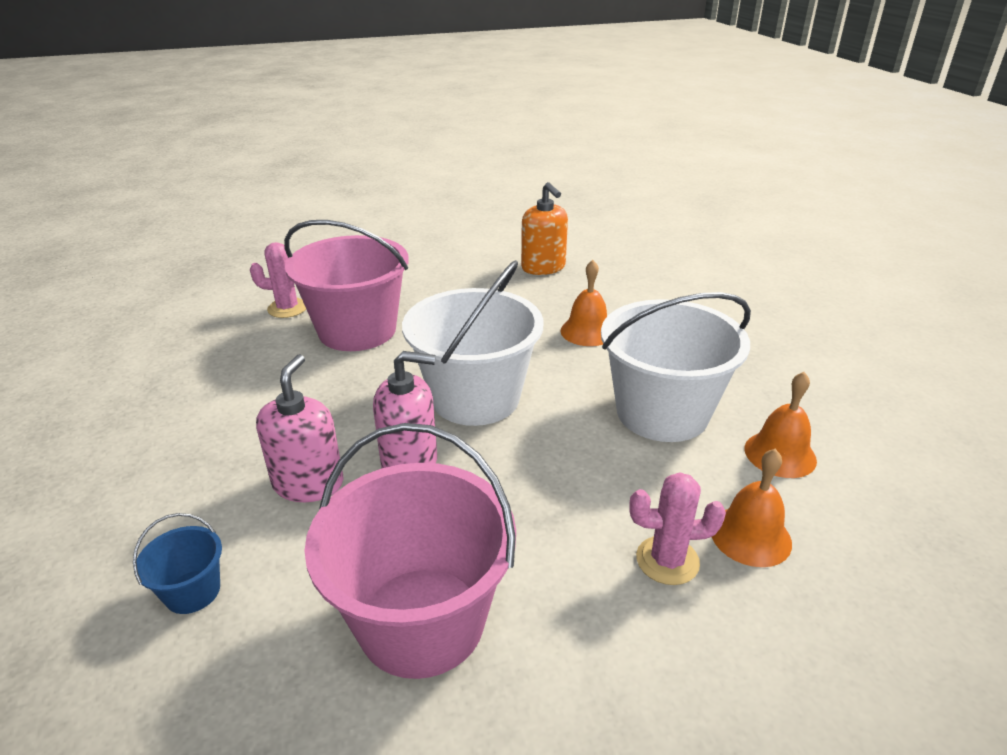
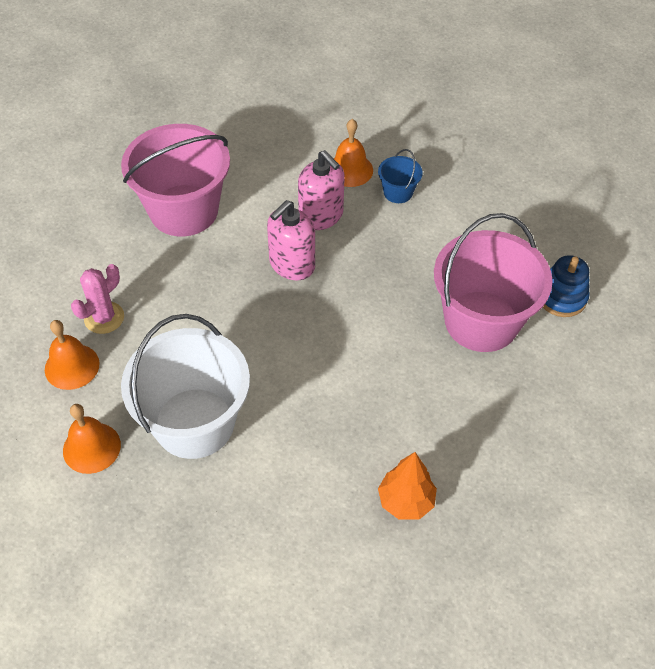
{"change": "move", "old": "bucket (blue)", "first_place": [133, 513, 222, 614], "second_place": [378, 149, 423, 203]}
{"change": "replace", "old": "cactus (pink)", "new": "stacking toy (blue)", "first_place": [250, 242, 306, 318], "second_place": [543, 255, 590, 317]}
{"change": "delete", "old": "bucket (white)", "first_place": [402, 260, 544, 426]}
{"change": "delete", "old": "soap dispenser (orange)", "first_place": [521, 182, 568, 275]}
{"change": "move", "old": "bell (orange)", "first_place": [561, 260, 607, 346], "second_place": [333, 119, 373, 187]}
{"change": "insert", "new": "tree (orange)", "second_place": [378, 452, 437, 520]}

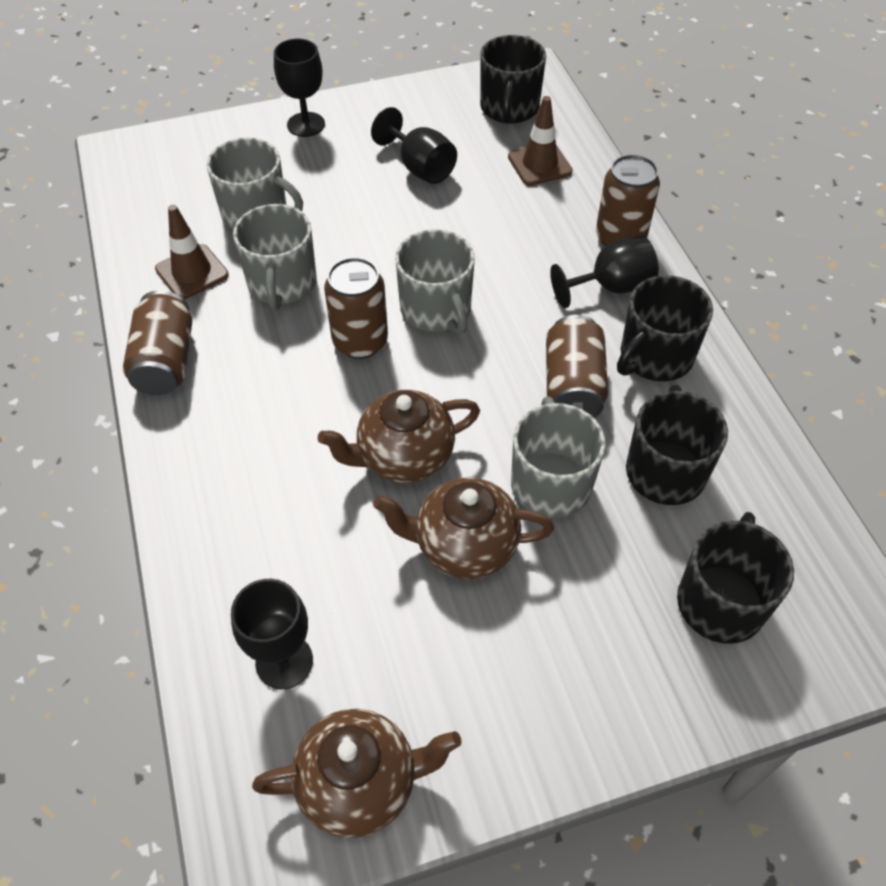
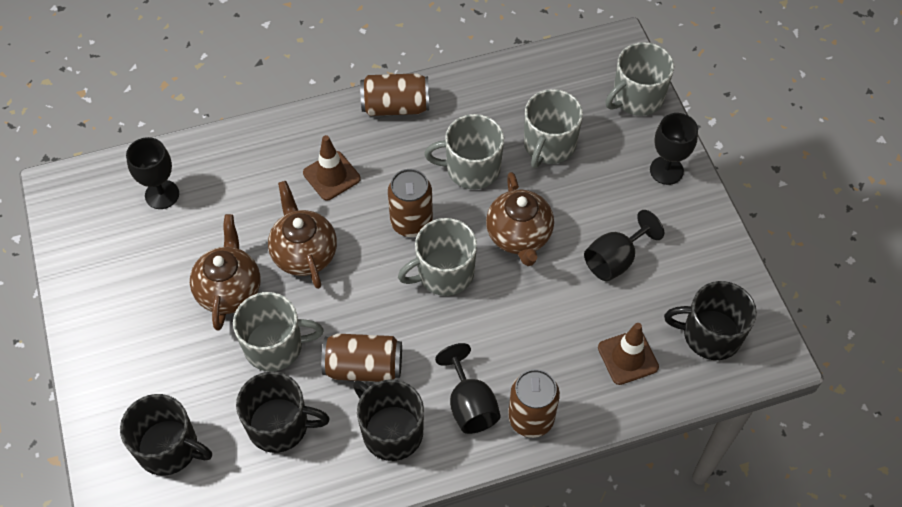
{"change": "move", "old": "traffic cone (brown)", "first_place": [155, 205, 229, 299], "second_place": [303, 135, 361, 201]}
{"change": "move", "old": "teapot (brown)", "first_place": [252, 709, 462, 838], "second_place": [486, 172, 554, 266]}
{"change": "insert", "new": "mug (grey)", "second_place": [605, 42, 674, 116]}

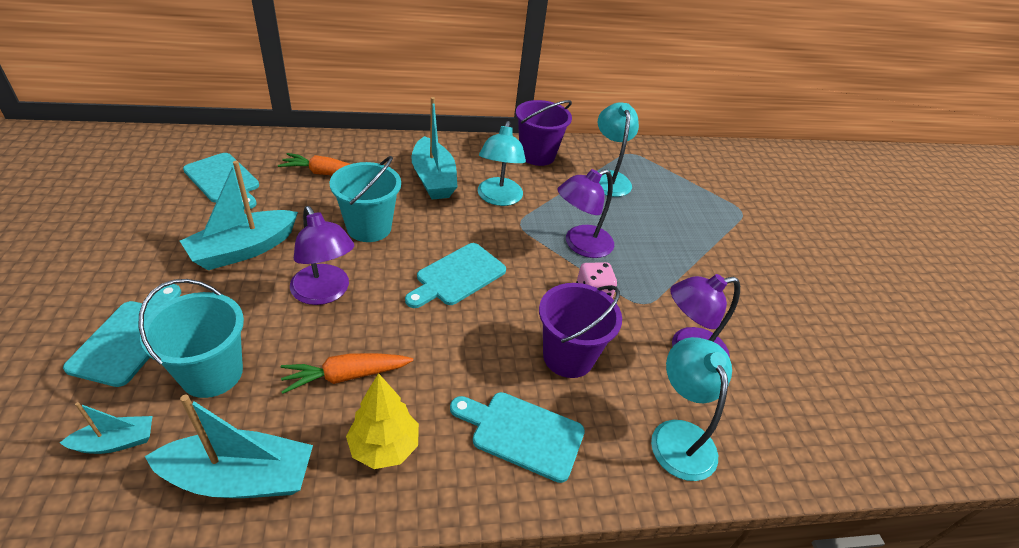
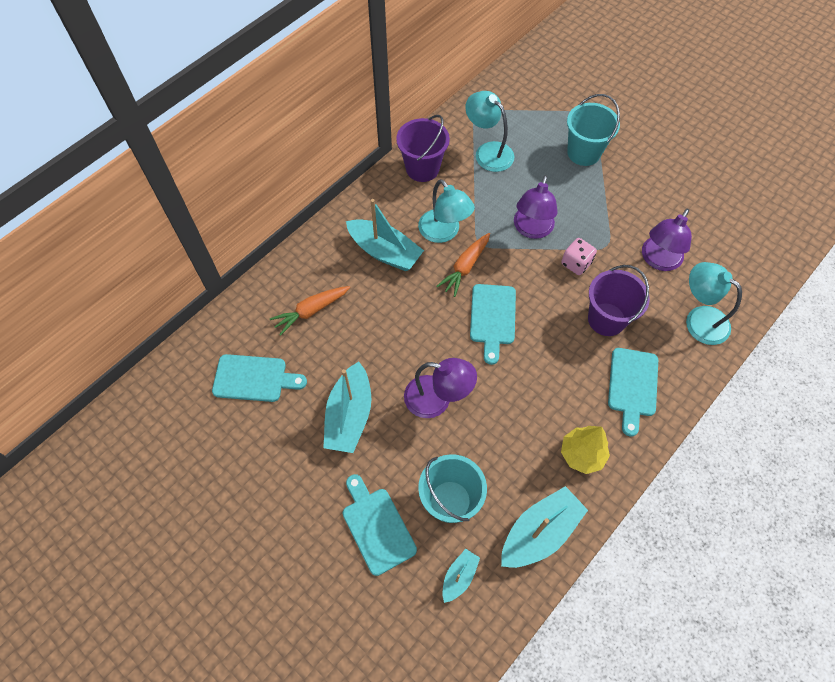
{"change": "move", "old": "carrot (orange)", "first_place": [281, 353, 413, 394], "second_place": [436, 233, 490, 297]}
{"change": "move", "old": "bucket (turquoise)", "first_place": [330, 156, 401, 242], "second_place": [567, 94, 620, 166]}
{"change": "rotate", "old": "cutting board (turquoise)", "first_place": [450, 392, 585, 483], "second_place": [608, 348, 658, 436], "degrees": -60}

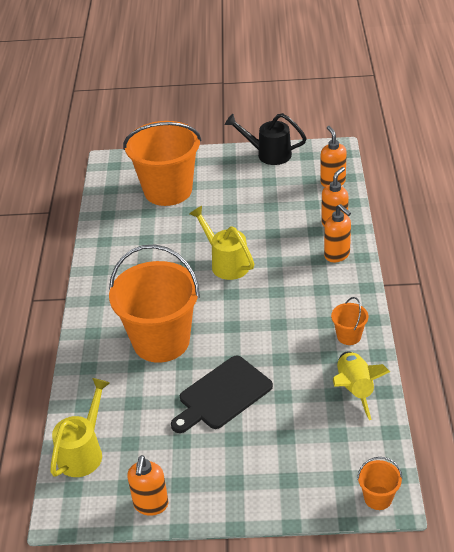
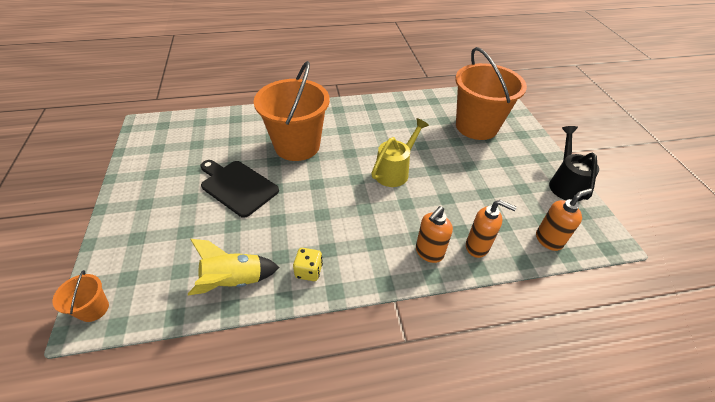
{"change": "delete", "old": "watering can (yellow)", "first_place": [50, 378, 110, 477]}
{"change": "delete", "old": "soap dispenser (orange)", "first_place": [127, 455, 168, 516]}
{"change": "replace", "old": "bucket (orange)", "new": "dice (yellow)", "first_place": [331, 297, 368, 345], "second_place": [293, 248, 323, 281]}

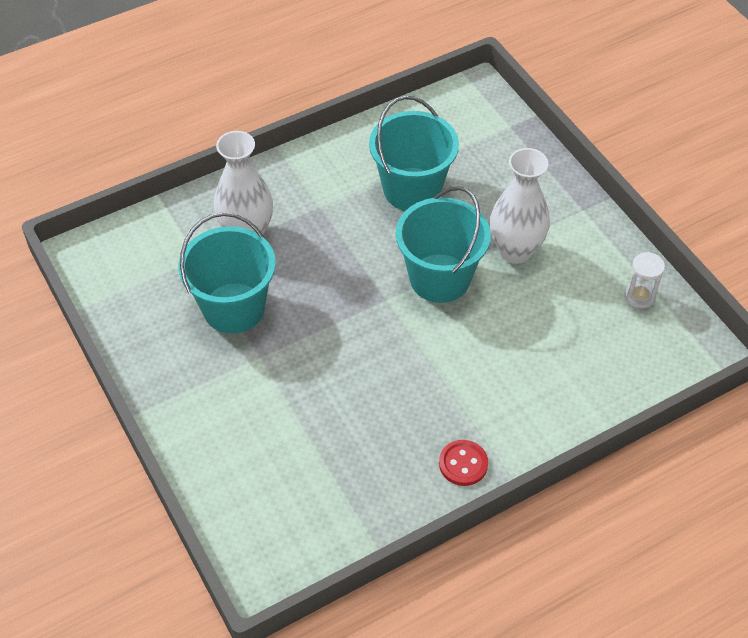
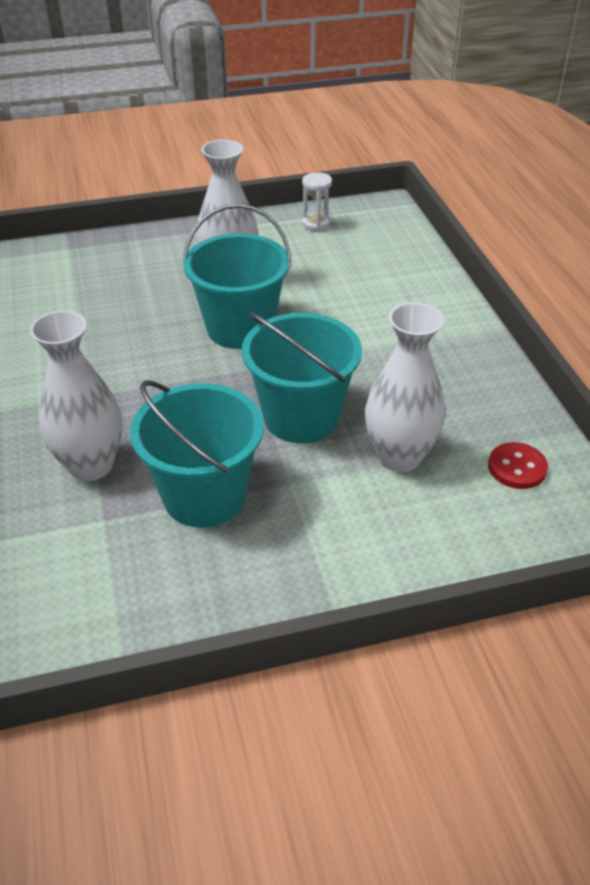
{"change": "move", "old": "bucket (turquoise)", "first_place": [369, 96, 459, 211], "second_place": [242, 312, 362, 443]}
{"change": "move", "old": "button (red)", "first_place": [439, 440, 488, 486], "second_place": [488, 442, 548, 489]}
{"change": "insert", "new": "vase (white)", "second_place": [365, 302, 446, 472]}

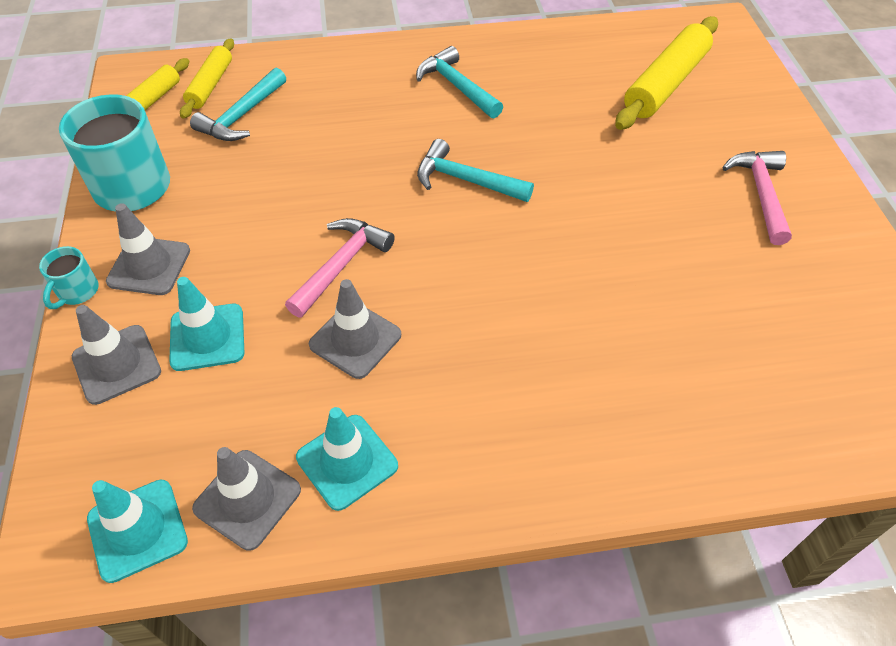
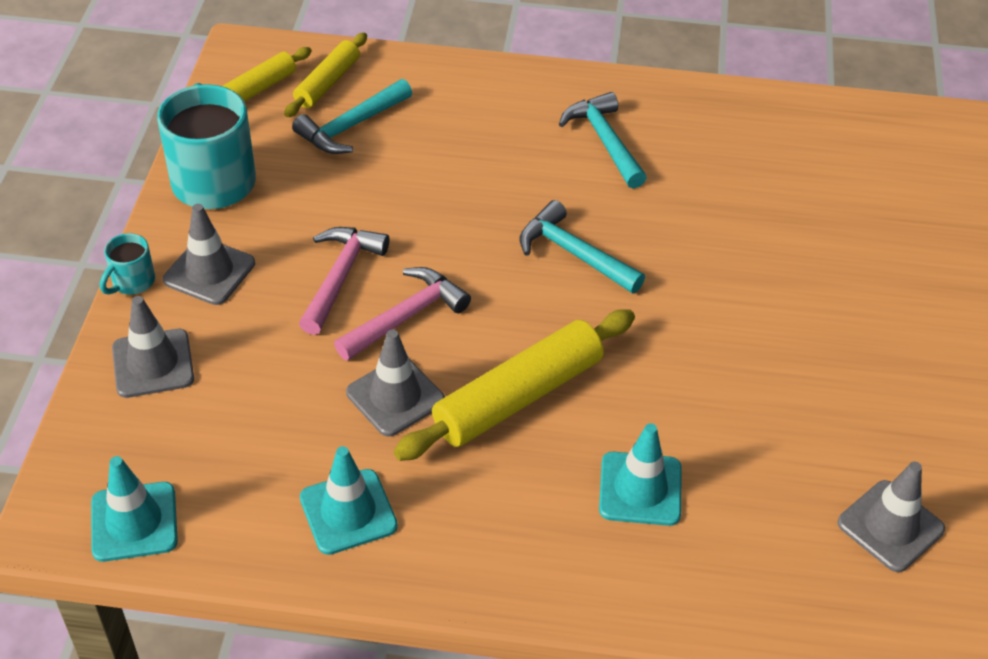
{"change": "move", "old": "traffic cone (turquoise)", "first_place": [169, 277, 244, 371], "second_place": [599, 423, 682, 526]}
{"change": "move", "old": "traffic cone (grey)", "first_place": [192, 447, 301, 551], "second_place": [838, 461, 945, 572]}
{"change": "move", "old": "rolling pin (yellow)", "first_place": [615, 16, 718, 130], "second_place": [394, 310, 635, 461]}
{"change": "move", "old": "hammer (pink)", "first_place": [722, 151, 792, 245], "second_place": [299, 227, 390, 335]}

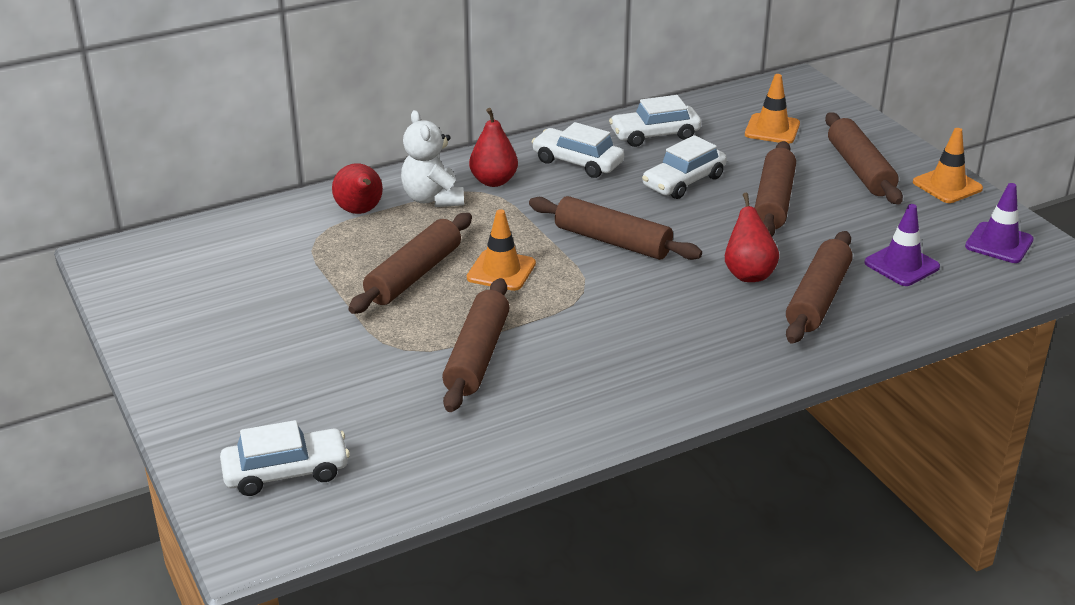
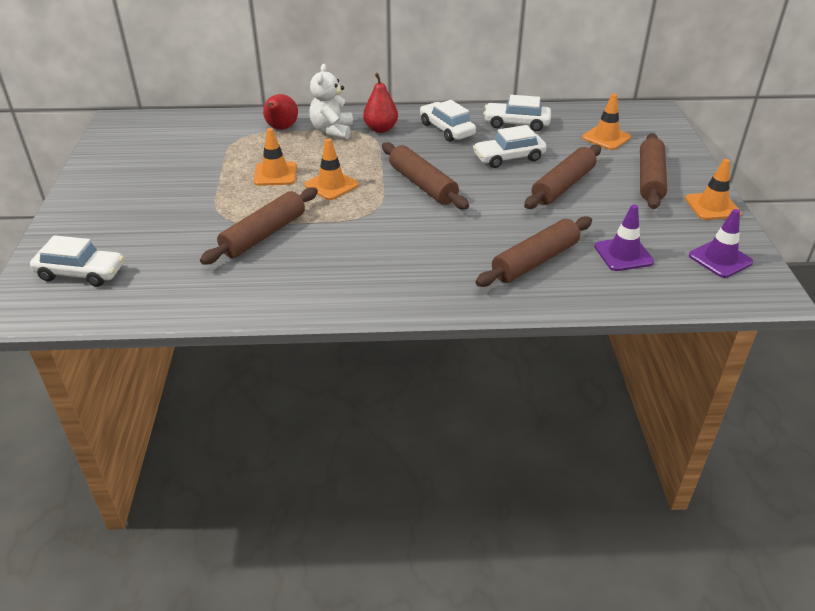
{"change": "replace", "old": "rolling pin (brown)", "new": "traffic cone (orange)", "first_place": [348, 213, 472, 314], "second_place": [253, 128, 297, 186]}
{"change": "delete", "old": "pear (red)", "first_place": [725, 193, 779, 282]}

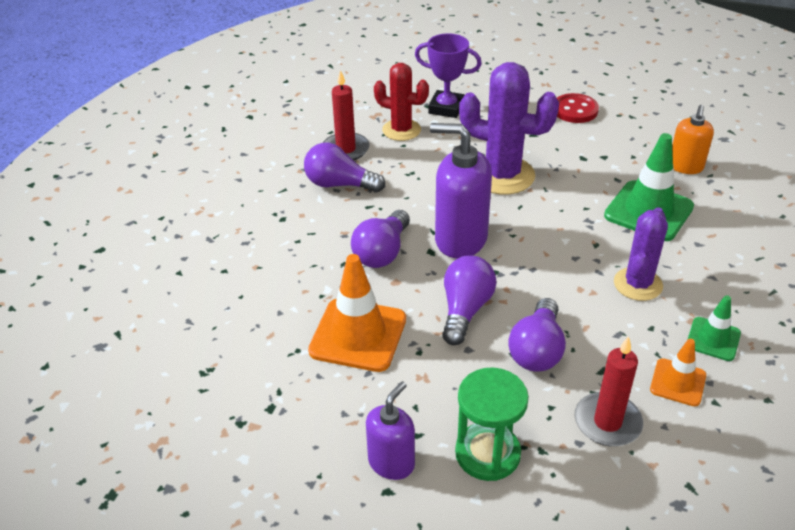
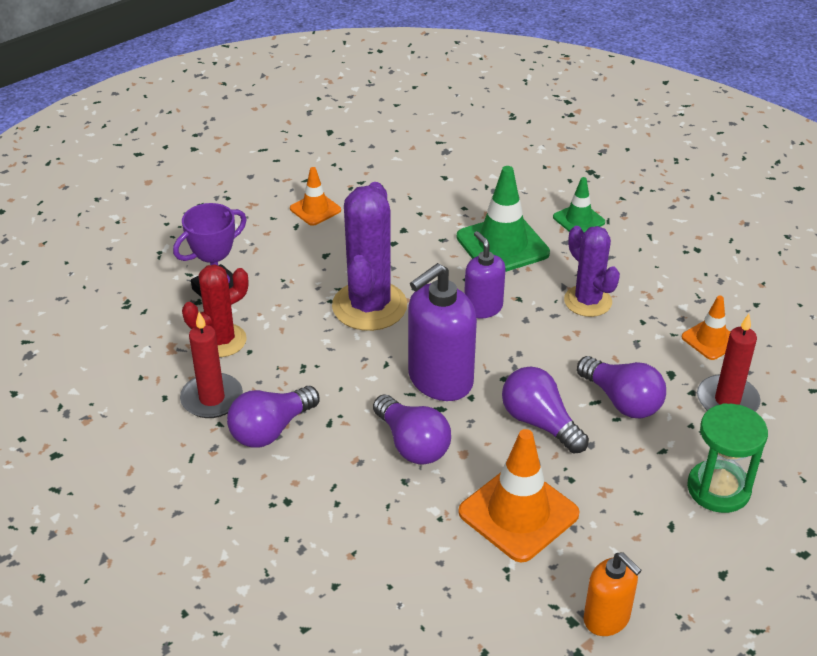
{"change": "move", "old": "soap dispenser (purple)", "first_place": [366, 382, 415, 480], "second_place": [464, 231, 506, 318]}
{"change": "rotate", "old": "cactus (purple)", "first_place": [459, 62, 559, 195], "second_place": [332, 182, 407, 331], "degrees": -45}
{"change": "replace", "old": "button (red)", "new": "traffic cone (orange)", "first_place": [557, 93, 599, 123], "second_place": [290, 167, 341, 226]}
{"change": "move", "old": "soap dispenser (orange)", "first_place": [672, 105, 714, 174], "second_place": [583, 552, 642, 636]}
{"change": "move", "old": "traffic cone (green)", "first_place": [687, 295, 741, 361], "second_place": [553, 177, 605, 232]}

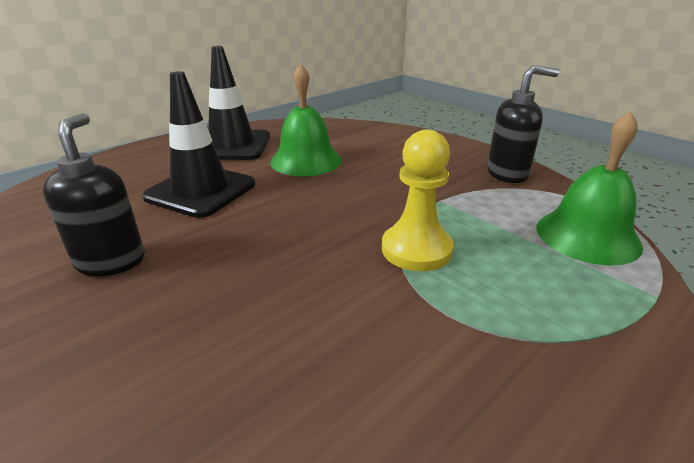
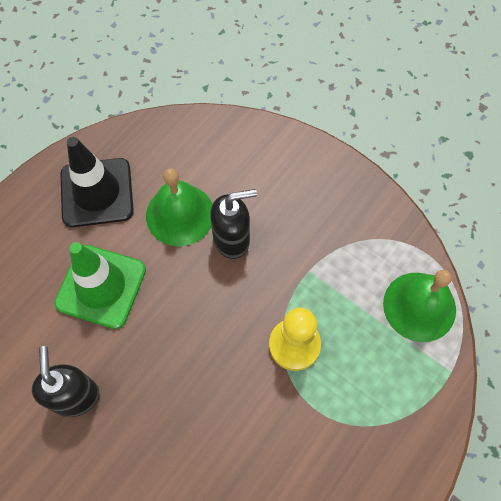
{"change": "recolor", "old": "traffic cone (black)", "new": "traffic cone (green)", "first_place": [142, 71, 255, 218], "second_place": [54, 242, 146, 329]}
{"change": "move", "old": "soap dispenser (black)", "first_place": [487, 65, 559, 183], "second_place": [210, 189, 257, 259]}

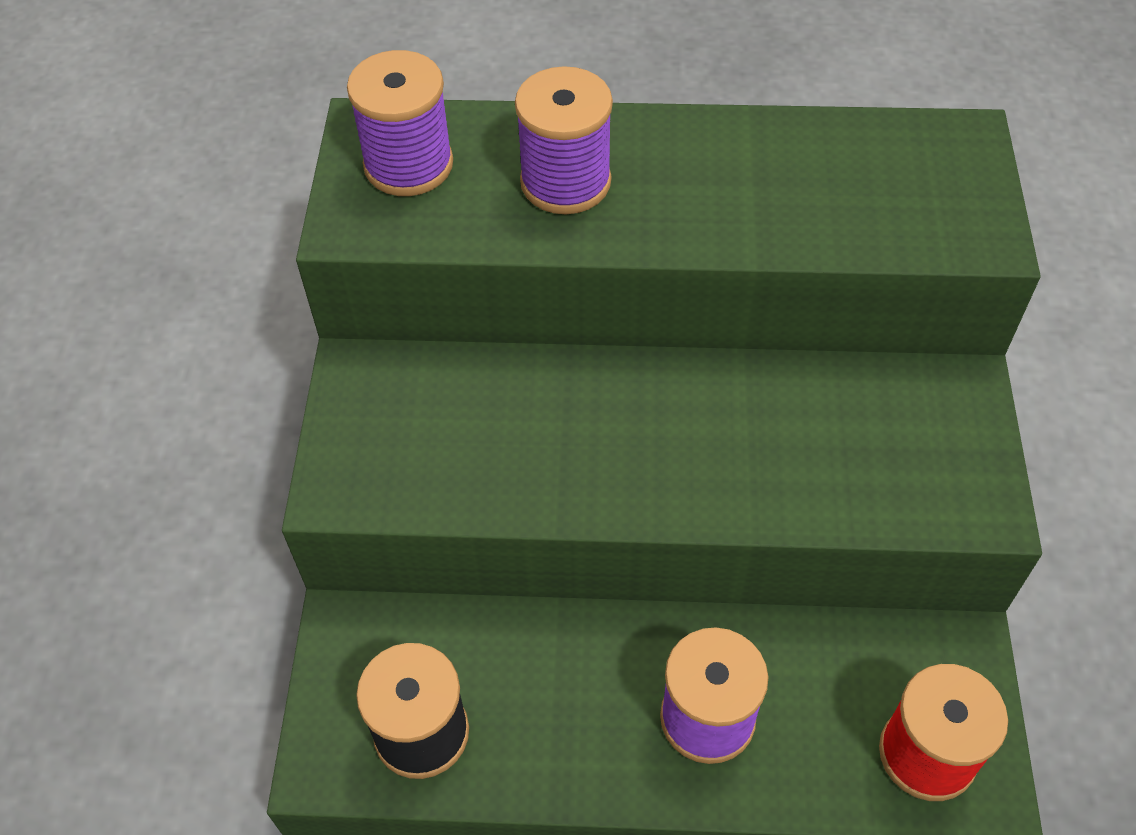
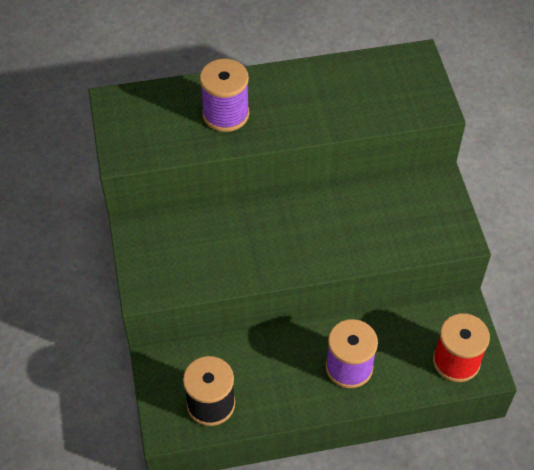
{"change": "delete", "old": "spool (purple)", "first_place": [347, 50, 453, 196]}

